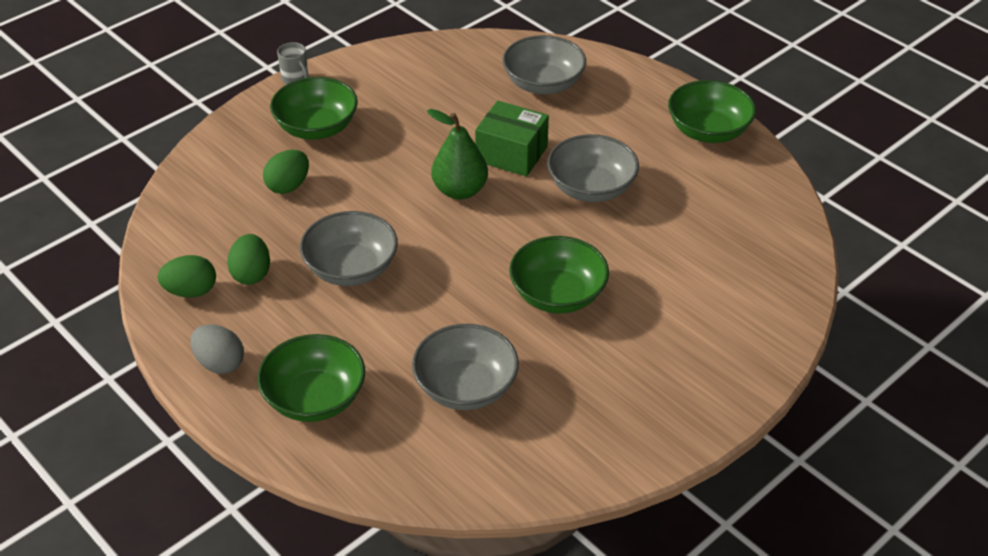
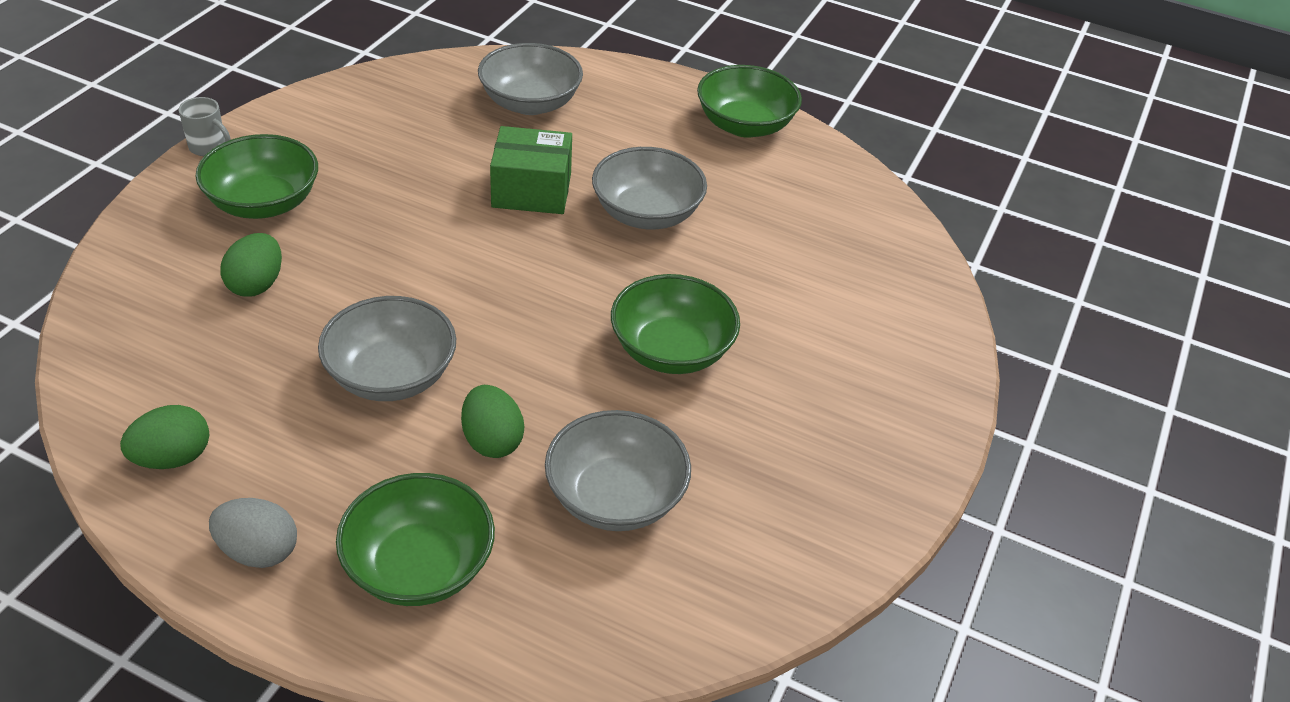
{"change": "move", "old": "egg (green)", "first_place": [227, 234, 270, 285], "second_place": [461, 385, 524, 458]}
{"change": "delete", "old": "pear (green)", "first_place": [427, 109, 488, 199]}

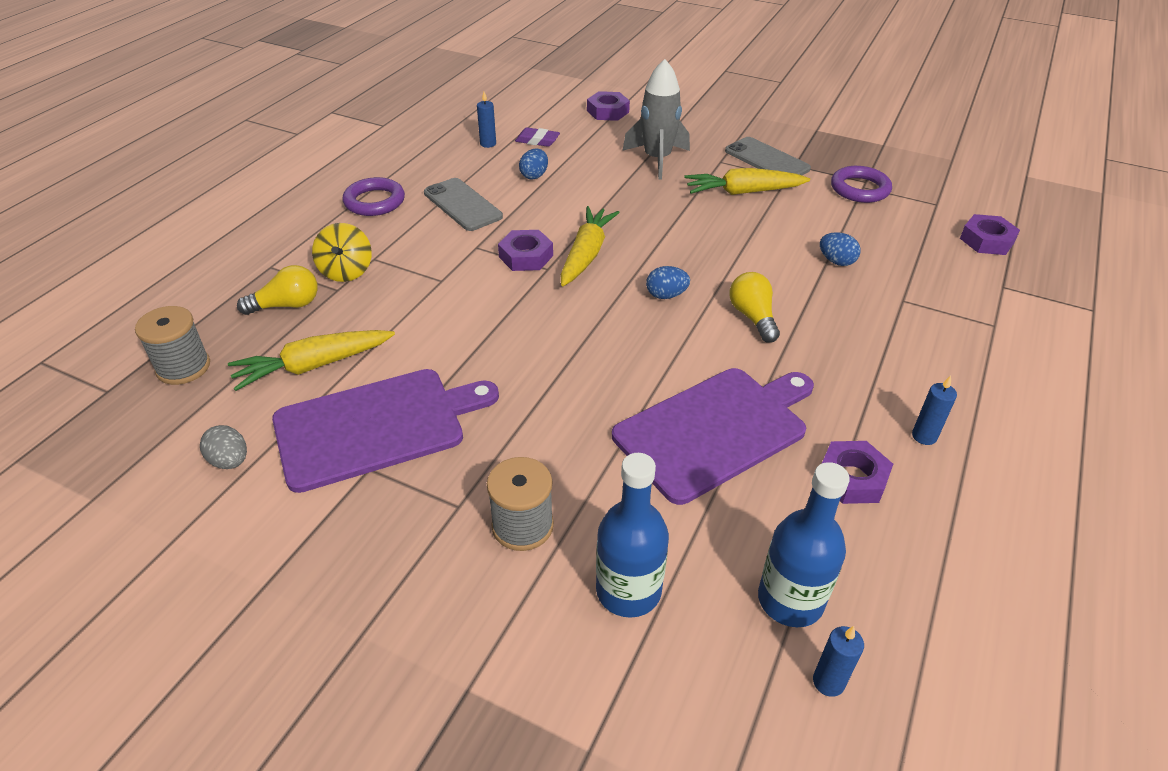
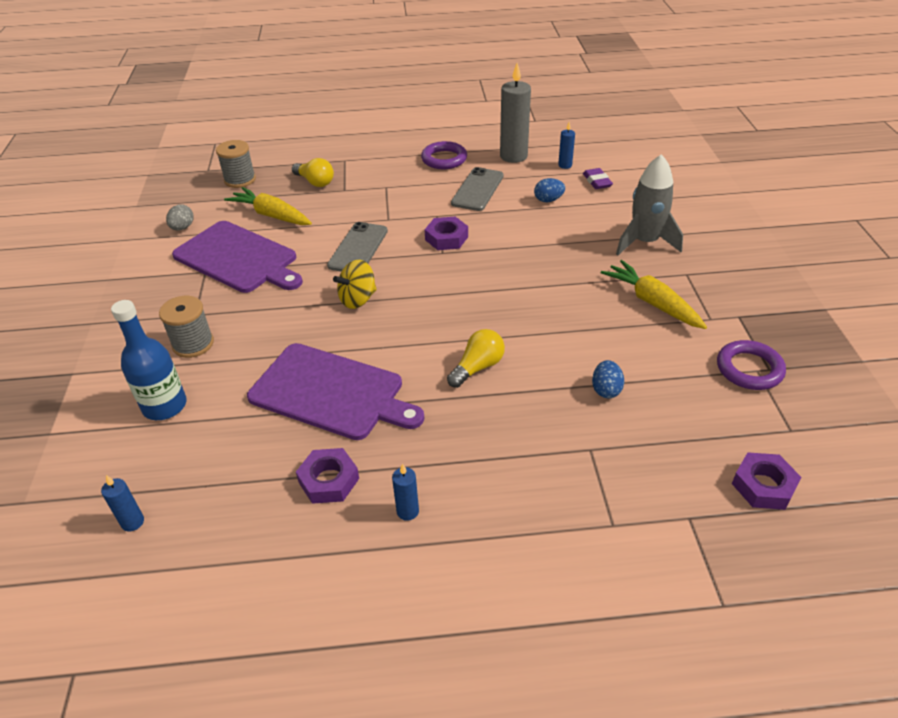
{"change": "move", "old": "spinning top (yellow)", "first_place": [312, 223, 372, 282], "second_place": [333, 259, 377, 309]}
{"change": "delete", "old": "carrot (yellow)", "first_place": [560, 206, 620, 286]}
{"change": "delete", "old": "nut (purple)", "first_place": [587, 91, 630, 121]}
{"change": "delete", "old": "egg (blue)", "first_place": [646, 266, 690, 299]}
{"change": "move", "old": "phone (grey)", "first_place": [725, 137, 811, 175], "second_place": [327, 222, 388, 272]}
{"change": "delete", "old": "bottle (blue)", "first_place": [758, 462, 850, 627]}
{"change": "insert", "new": "candle (grey)", "second_place": [500, 63, 531, 163]}

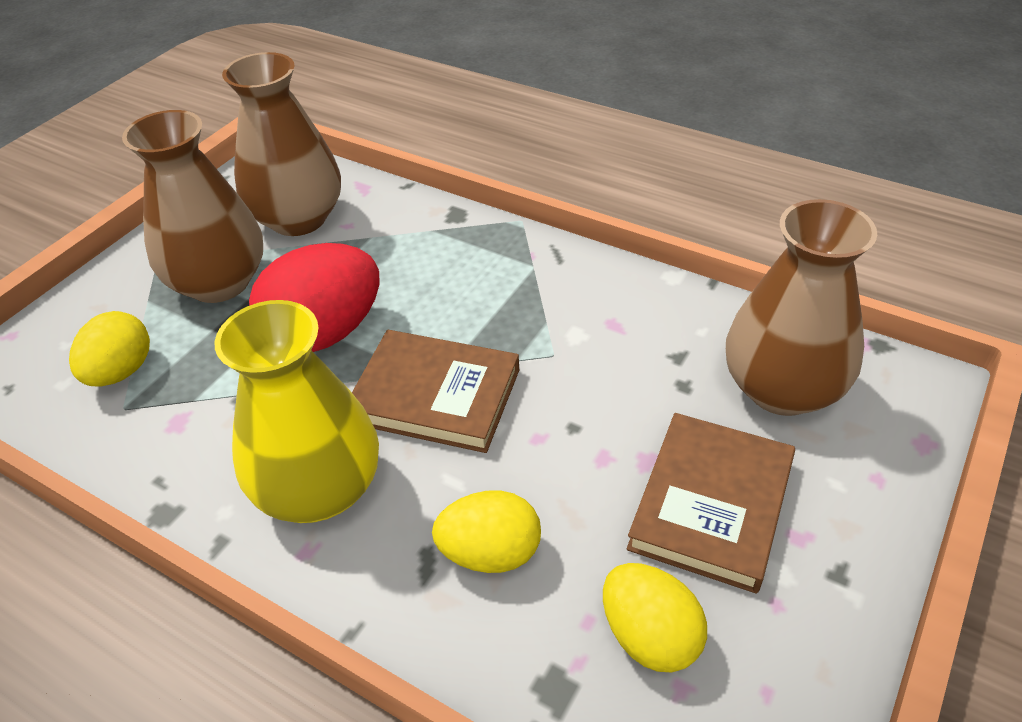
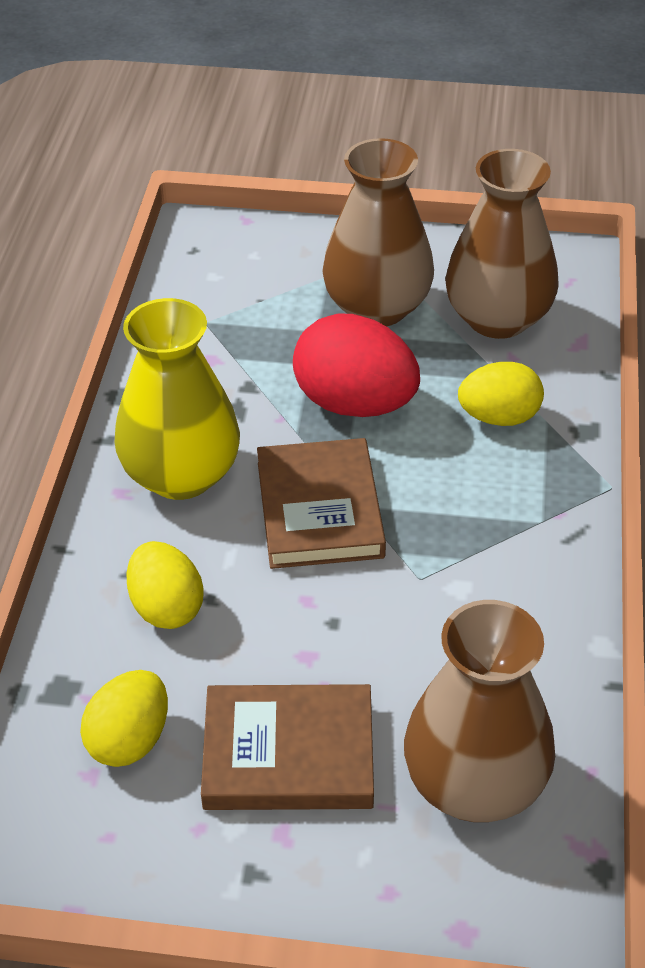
{"change": "move", "old": "egg (yellow)", "first_place": [69, 311, 150, 387], "second_place": [458, 362, 544, 426]}

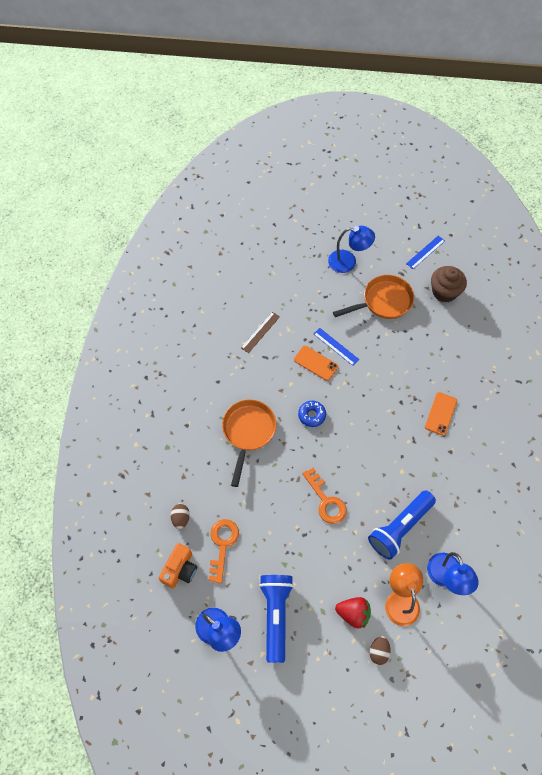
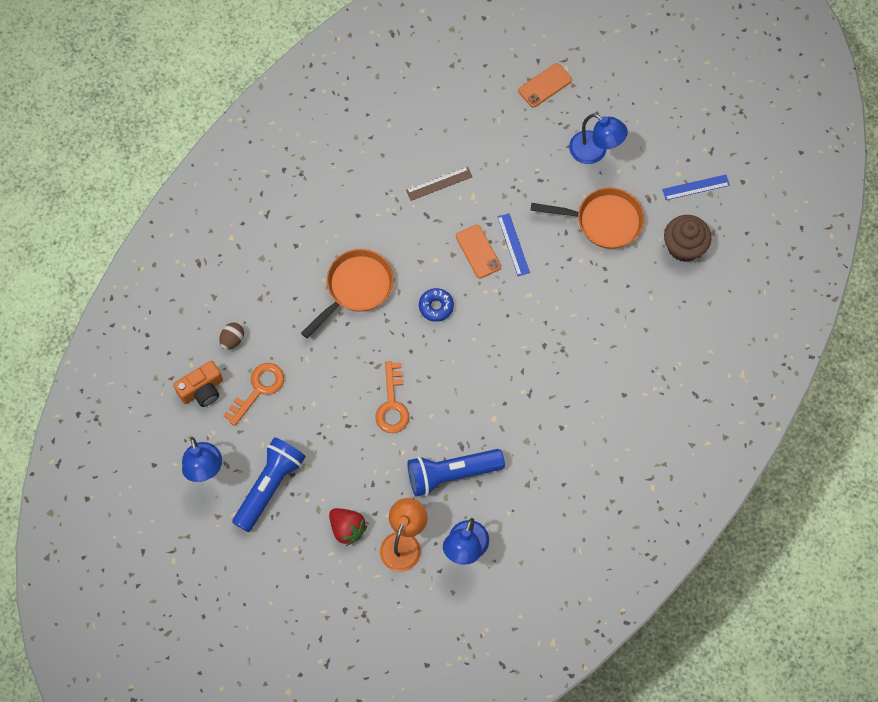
{"change": "delete", "old": "egg (brown)", "first_place": [370, 636, 391, 665]}
{"change": "move", "old": "phone (orange)", "first_place": [425, 392, 457, 436], "second_place": [518, 63, 572, 107]}

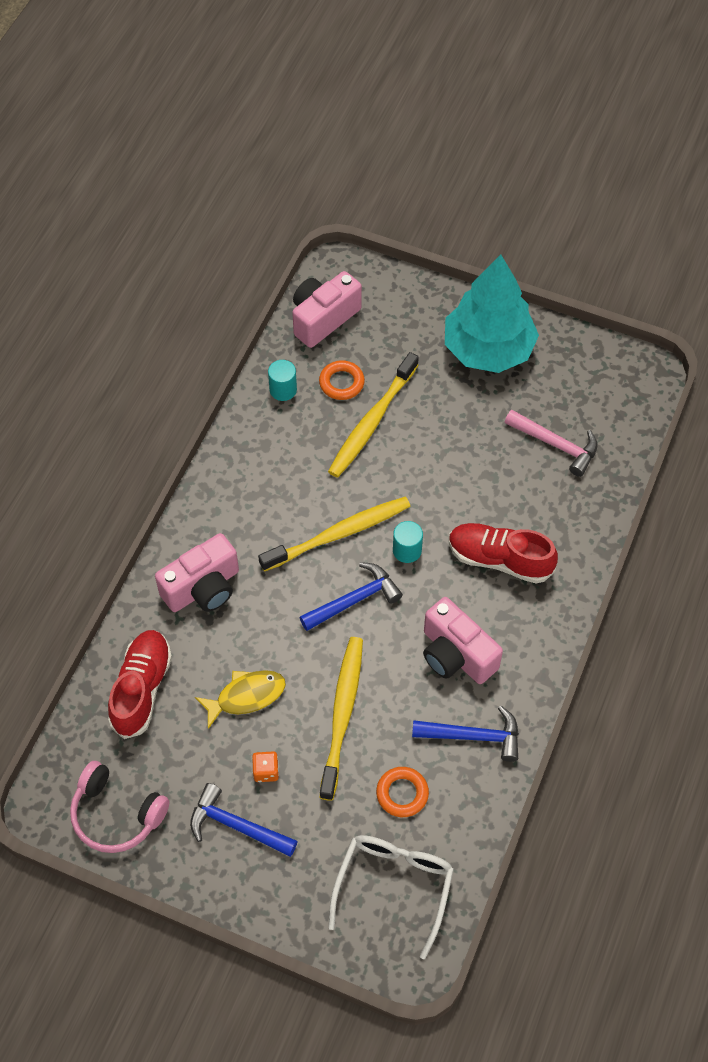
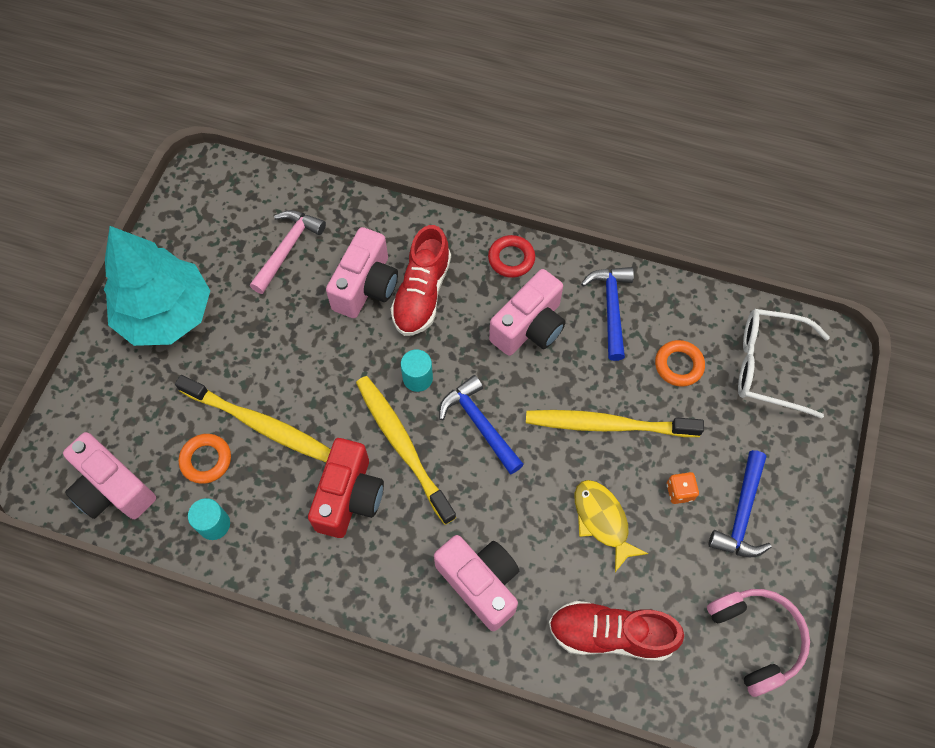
{"change": "rotate", "old": "headphones (pink)", "first_place": [70, 761, 170, 853], "second_place": [707, 589, 810, 697], "degrees": -45}
{"change": "insert", "new": "camera (red)", "second_place": [308, 438, 384, 538]}
{"change": "insert", "new": "camera (pink)", "second_place": [326, 227, 398, 318]}
{"change": "insert", "new": "ring (red)", "second_place": [488, 235, 535, 278]}

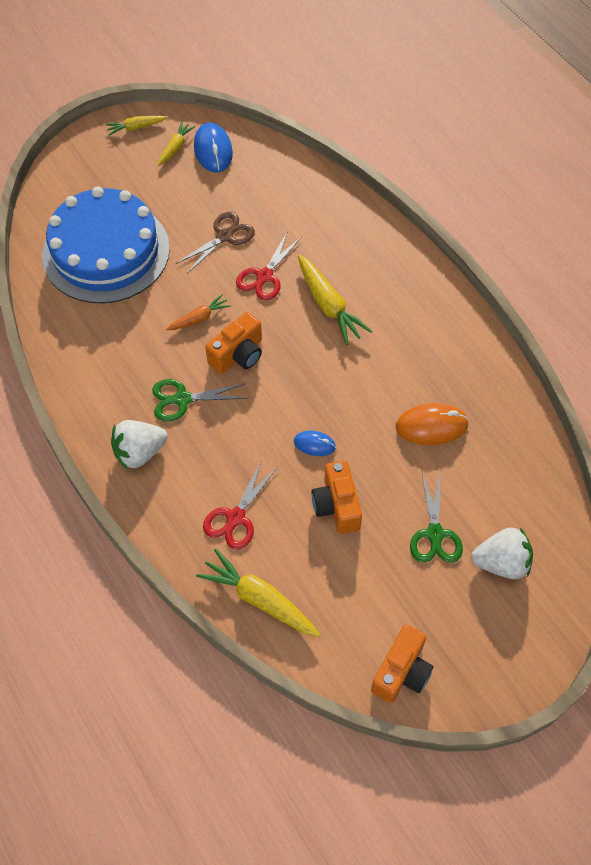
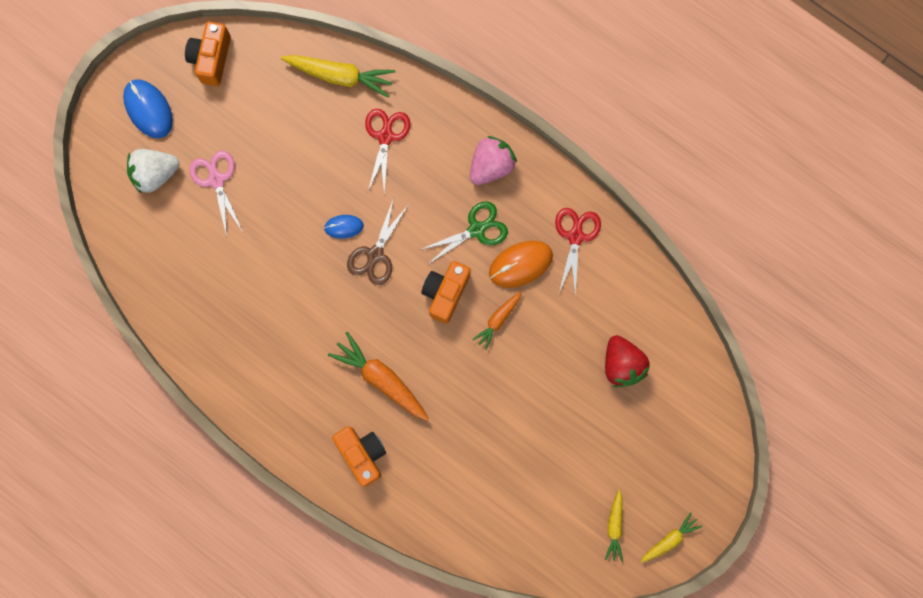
{"change": "replace", "old": "cake (blue)", "new": "strawberry (red)", "first_place": [42, 187, 170, 303], "second_place": [605, 335, 650, 387]}
{"change": "recolor", "old": "strawberry (white)", "new": "strawberry (pink)", "first_place": [111, 420, 168, 470], "second_place": [470, 136, 517, 185]}
{"change": "move", "old": "scissors (brown)", "first_place": [176, 212, 255, 274], "second_place": [347, 198, 409, 285]}
{"change": "move", "old": "mouse (blue)", "first_place": [194, 123, 233, 172], "second_place": [123, 79, 173, 138]}
{"change": "move", "old": "scissors (red)", "first_place": [236, 233, 302, 301], "second_place": [555, 208, 601, 295]}
{"change": "recolor", "old": "carrot (yellow)", "new": "carrot (orange)", "first_place": [298, 255, 372, 345], "second_place": [328, 332, 429, 421]}
{"change": "move", "old": "camera (orange)", "first_place": [311, 460, 362, 534], "second_place": [332, 426, 386, 487]}
{"change": "move", "old": "mouse (orange)", "first_place": [396, 403, 469, 445], "second_place": [489, 241, 553, 288]}
{"change": "recolor", "old": "scissors (green)", "new": "scissors (pink)", "first_place": [410, 471, 463, 562], "second_place": [189, 150, 243, 237]}

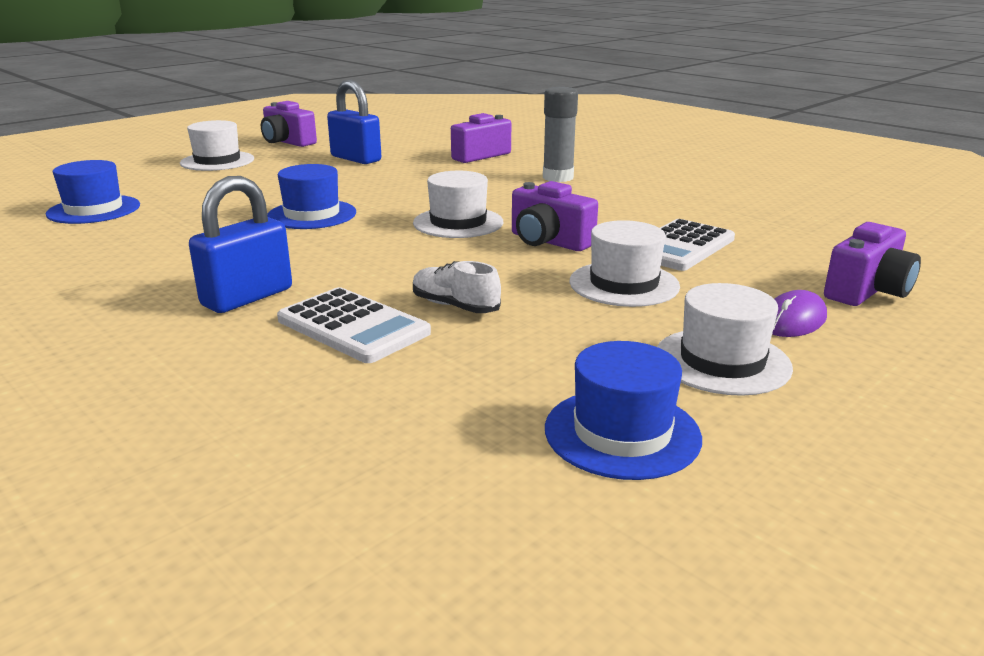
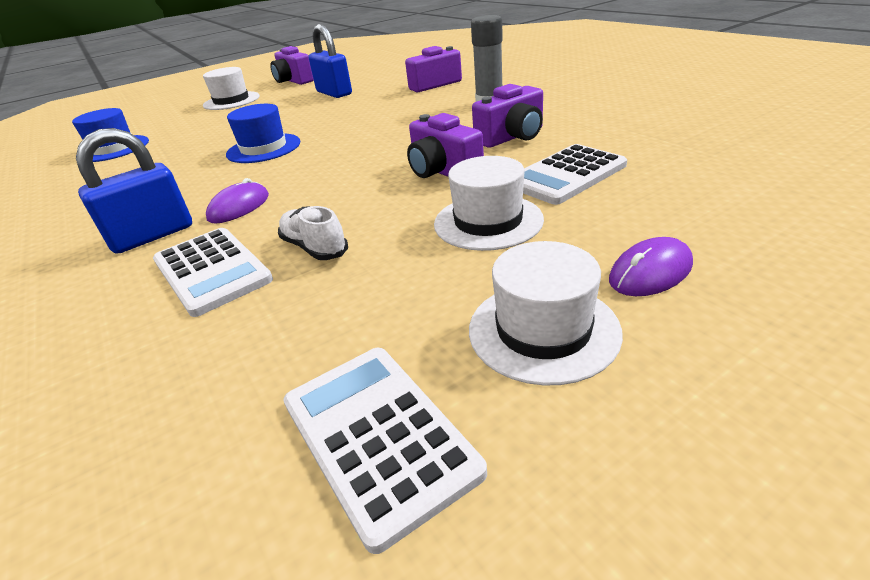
{"change": "delete", "old": "hat (white)", "first_place": [413, 171, 503, 238]}
{"change": "replace", "old": "hat (blue)", "new": "calculator (white)", "first_place": [545, 341, 702, 480], "second_place": [283, 348, 487, 554]}
{"change": "move", "old": "camera (purple)", "first_place": [824, 222, 921, 306], "second_place": [472, 84, 543, 148]}
{"change": "insert", "new": "mouse (purple)", "second_place": [206, 178, 269, 223]}

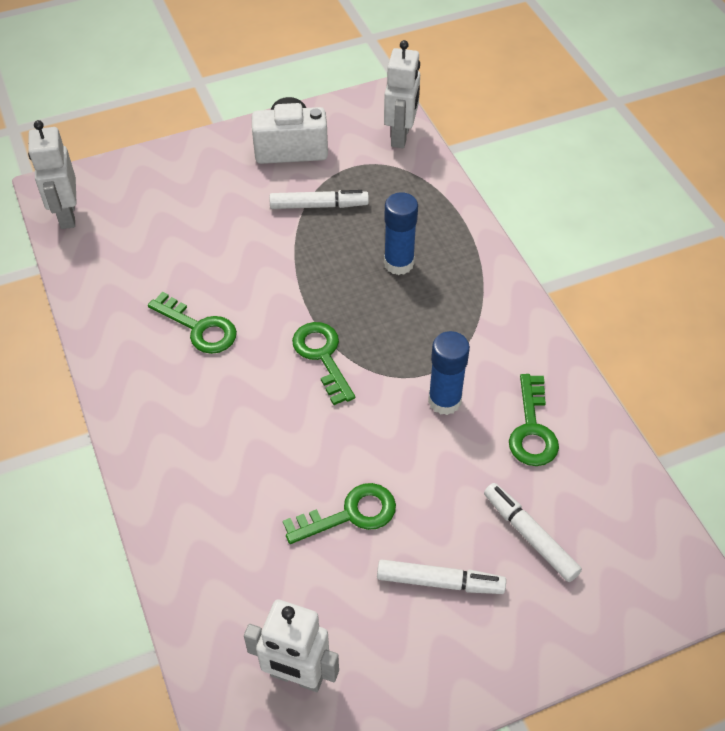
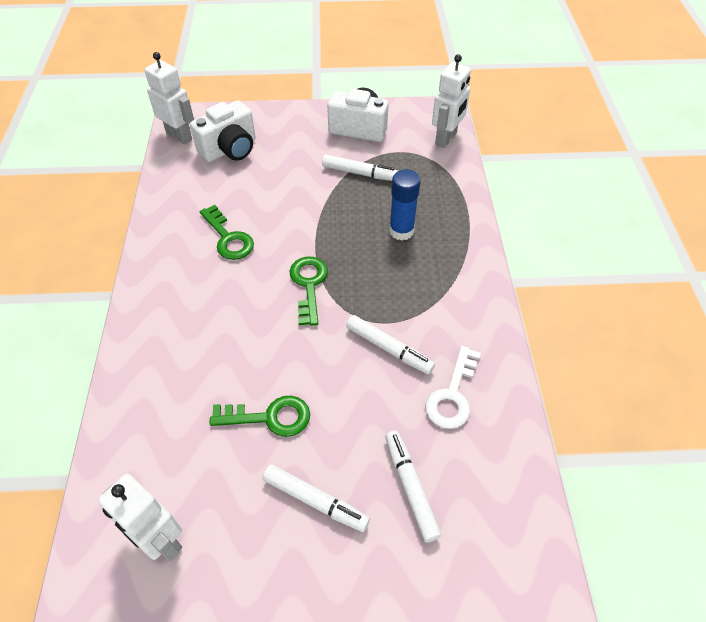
{"change": "rotate", "old": "robot (white)", "first_place": [28, 120, 77, 229], "second_place": [144, 52, 194, 144], "degrees": 120}
{"change": "replace", "old": "glue stick (blue)", "new": "marker (white)", "first_place": [428, 331, 470, 415], "second_place": [346, 315, 435, 374]}
{"change": "recolor", "old": "key (green)", "new": "key (white)", "first_place": [509, 374, 559, 466], "second_place": [425, 346, 480, 429]}
{"change": "insert", "new": "camera (white)", "second_place": [190, 100, 255, 162]}

